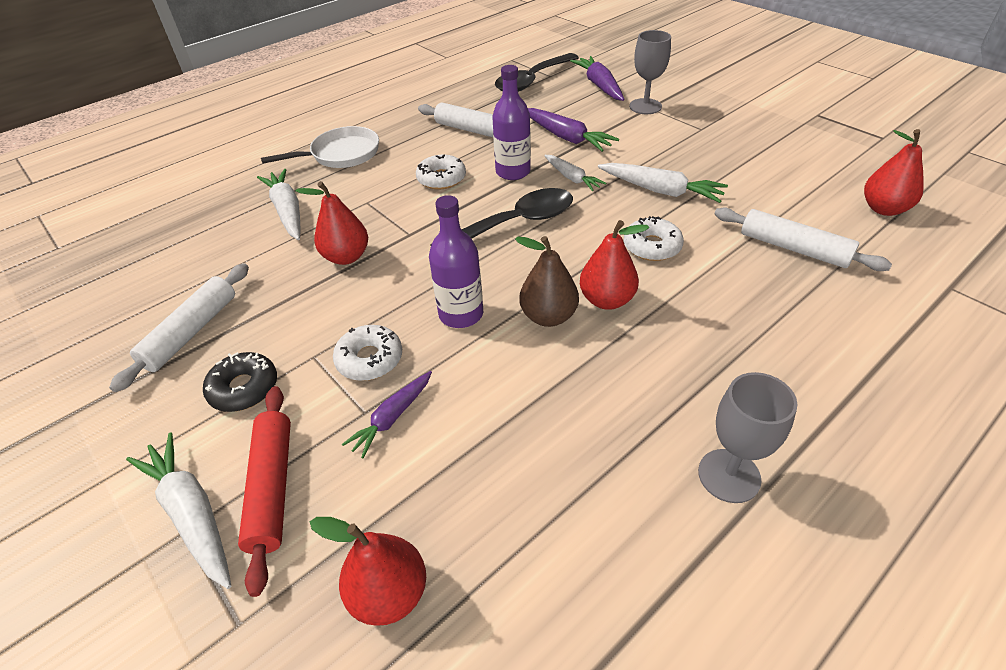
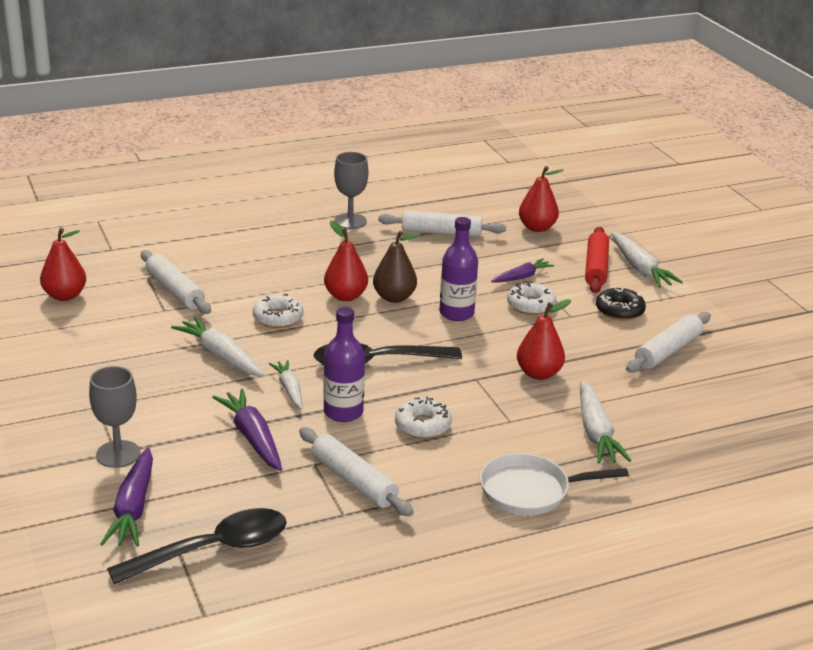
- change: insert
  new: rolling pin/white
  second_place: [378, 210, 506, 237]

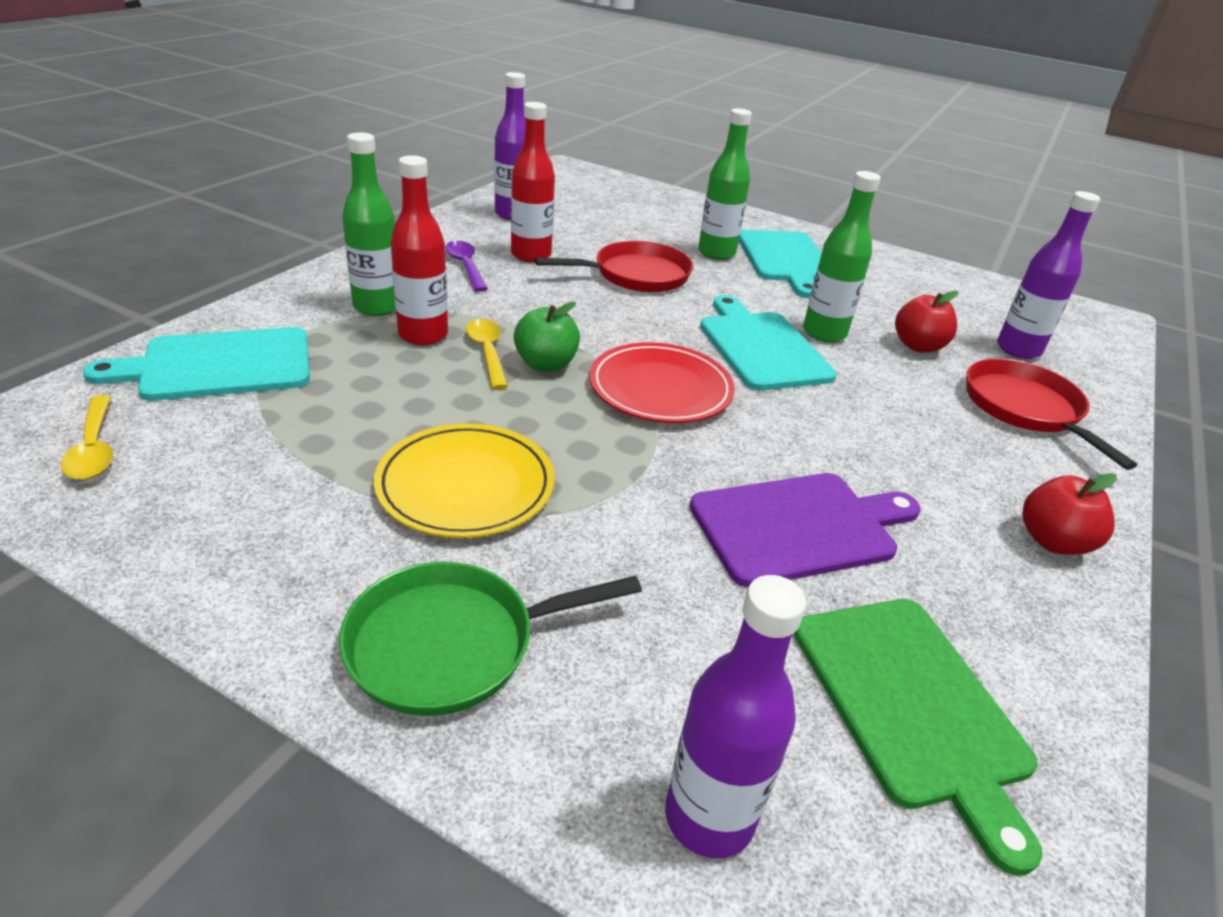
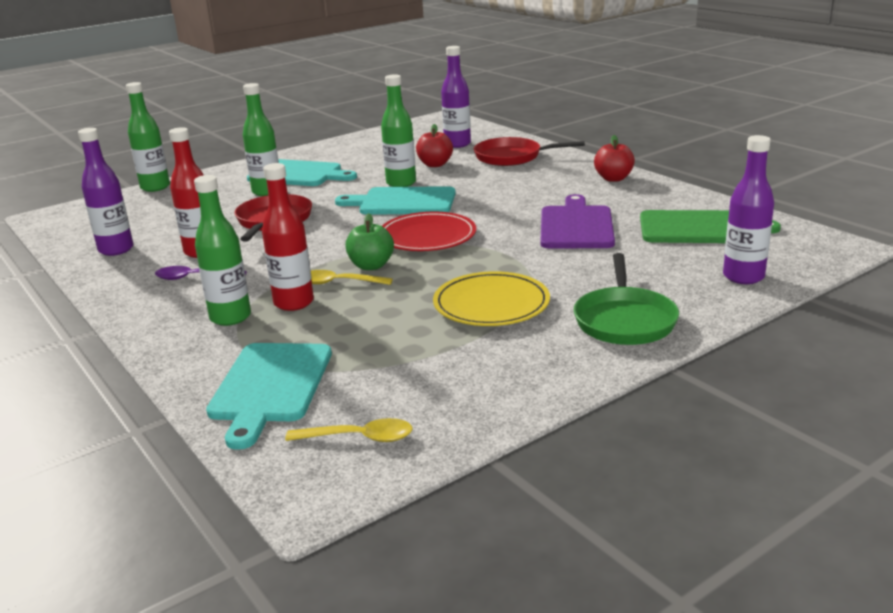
- change: insert
  new: bottle/green
  second_place: [126, 82, 170, 192]

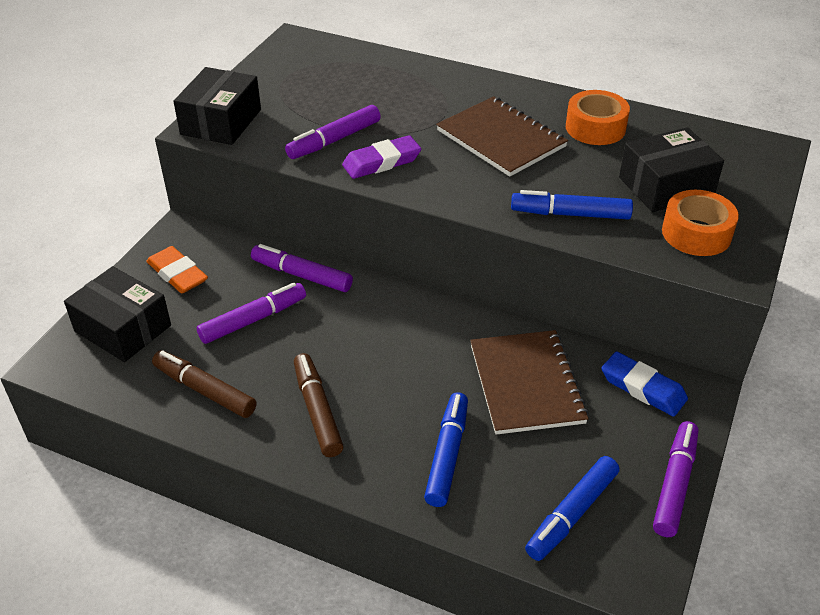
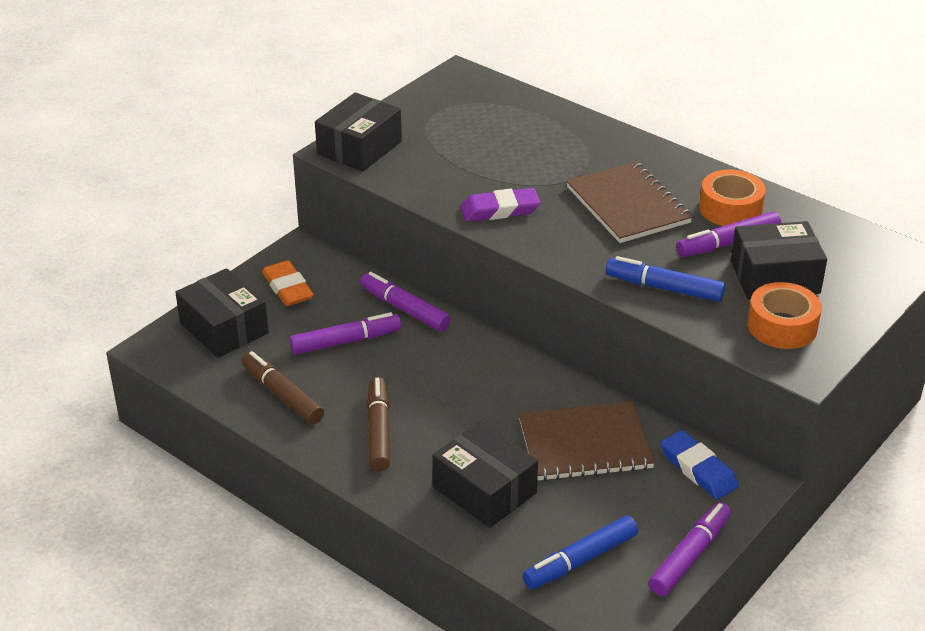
- change: replace
  old: marker/blue
  new: box/black
  first_place: [424, 392, 468, 507]
  second_place: [433, 421, 538, 528]
- change: rotate
  old: notebook/brown
  first_place: [470, 330, 589, 435]
  second_place: [519, 401, 655, 481]
  degrees: 75
- change: move
  old: marker/purple
  first_place: [285, 105, 381, 159]
  second_place: [676, 212, 782, 257]

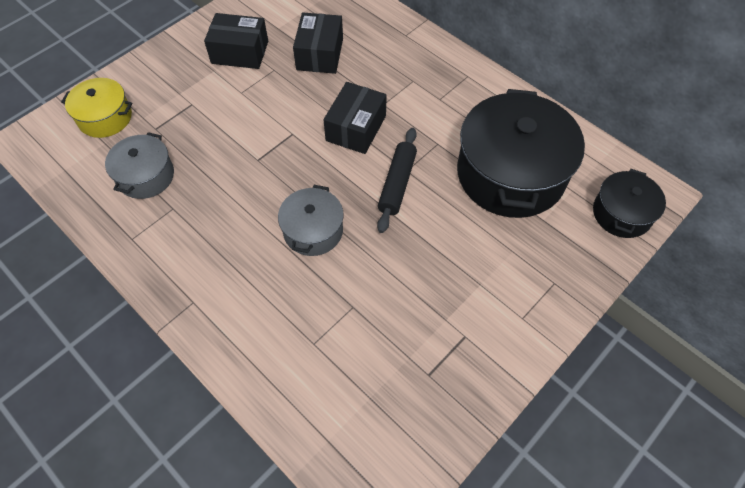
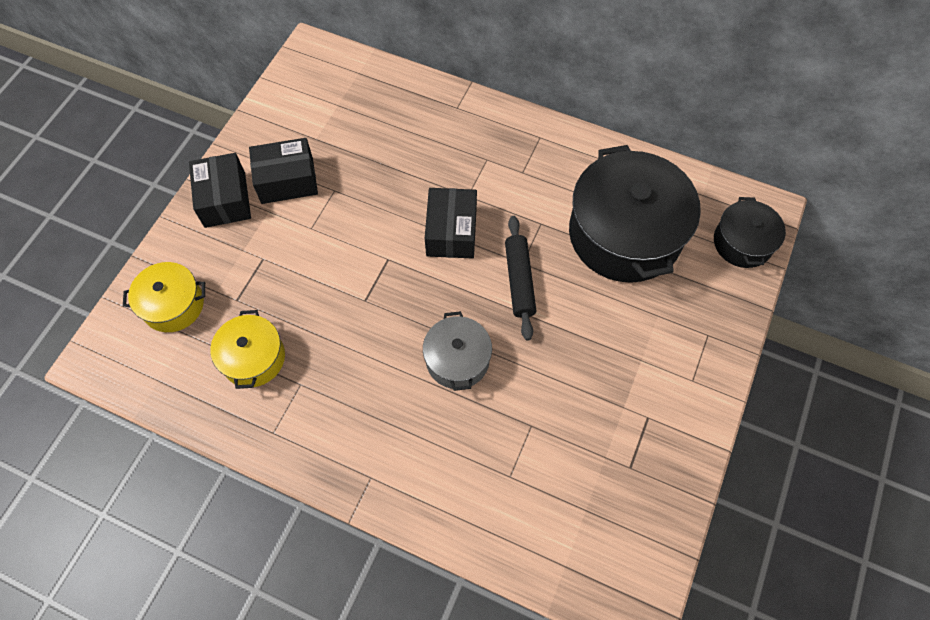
- change: move
  old: box/black
  first_place: [293, 12, 343, 74]
  second_place: [189, 153, 251, 228]
- change: recolor
  old: pot/grey
  new: pot/yellow
  first_place: [105, 132, 174, 199]
  second_place: [210, 310, 285, 389]

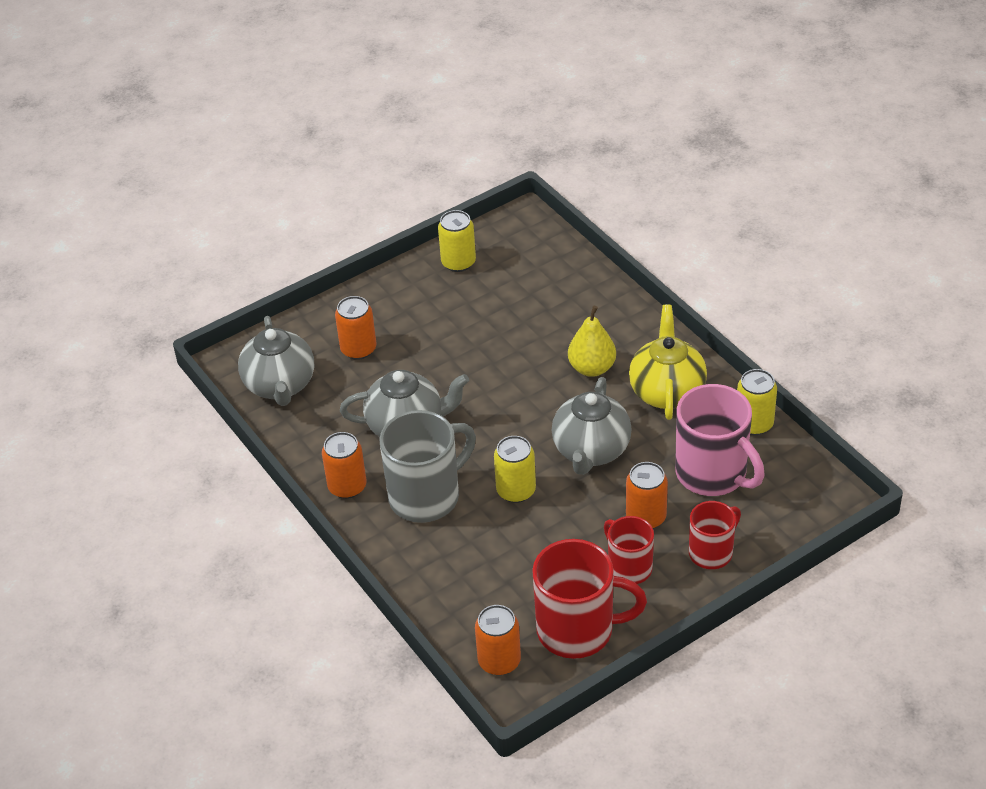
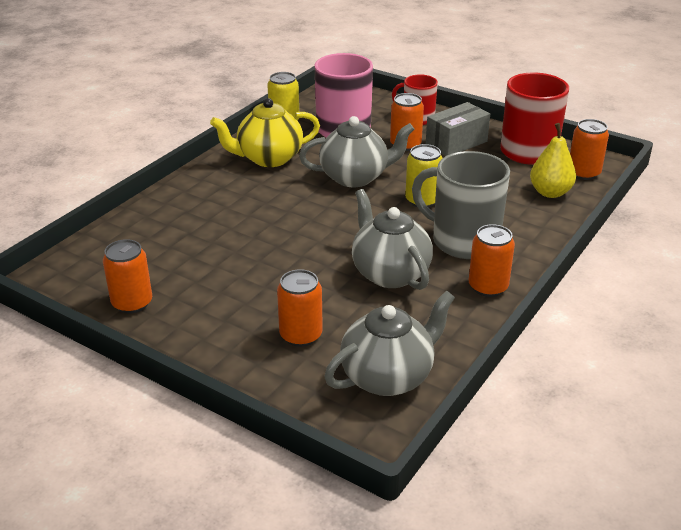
- change: recolor
  old: can/yellow
  new: can/orange
  first_place: [438, 210, 476, 272]
  second_place: [103, 239, 152, 314]
- change: replace
  old: mug/red
  new: box/grey
  first_place: [604, 516, 654, 584]
  second_place: [426, 102, 490, 156]
- change: move
  old: pear/yellow
  first_place: [568, 305, 616, 377]
  second_place: [530, 123, 576, 198]

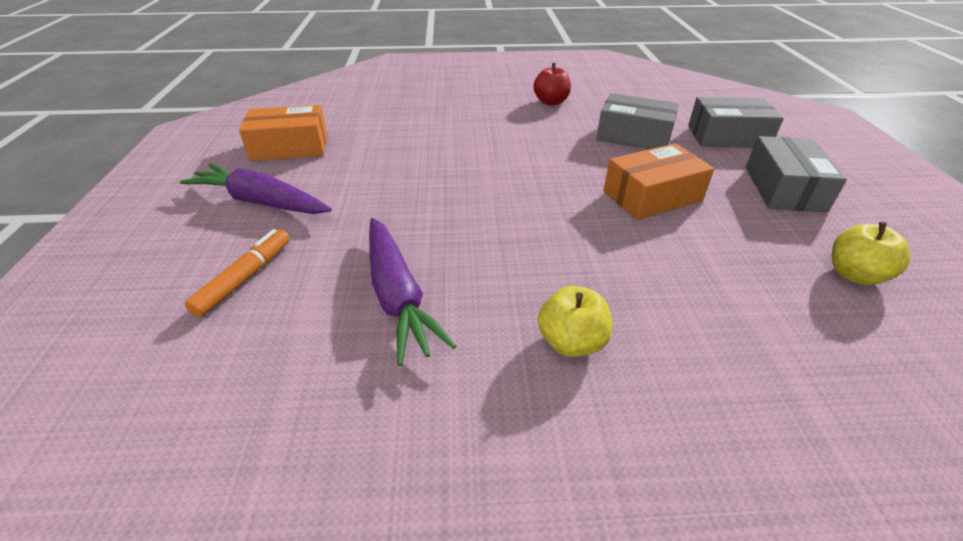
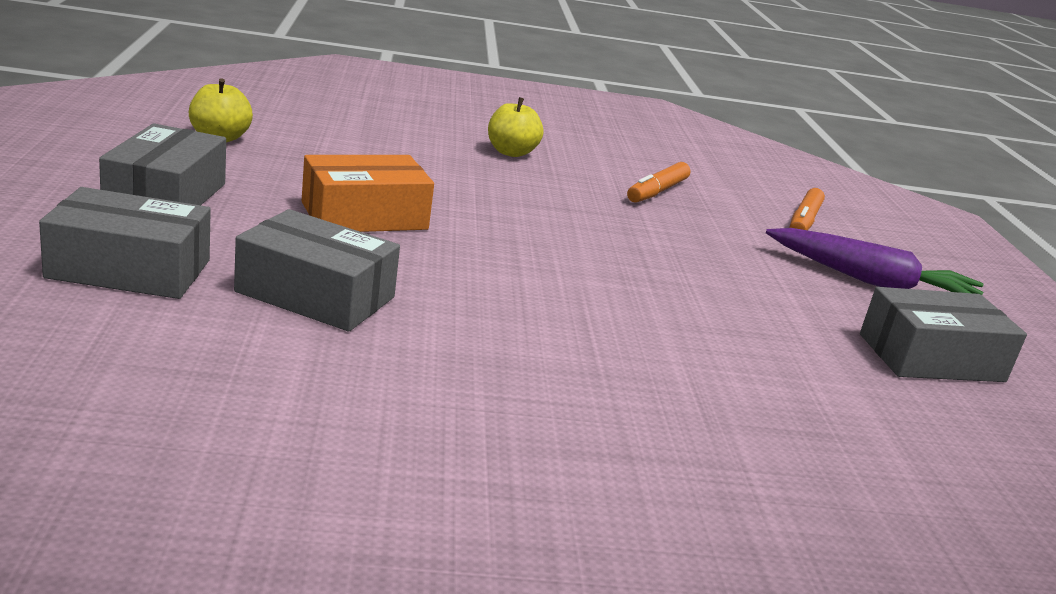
- change: replace
  old: carrot/purple
  new: marker/orange
  first_place: [369, 218, 456, 366]
  second_place: [627, 162, 690, 203]
- change: recolor
  old: box/orange
  new: box/grey
  first_place: [239, 105, 327, 161]
  second_place: [860, 287, 1027, 382]
- change: delete
  old: apple/red
  first_place: [533, 63, 571, 105]

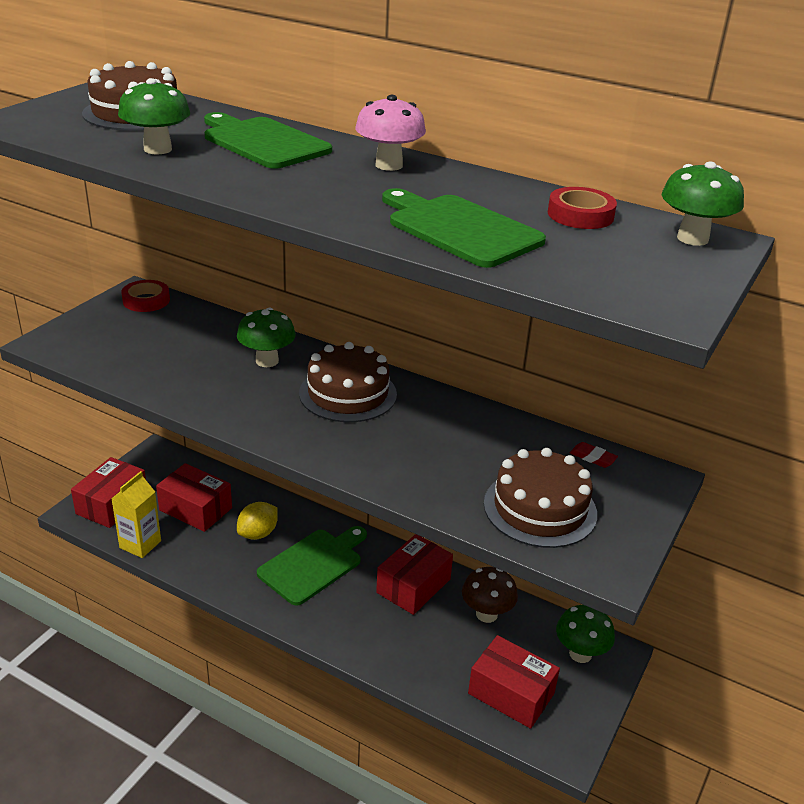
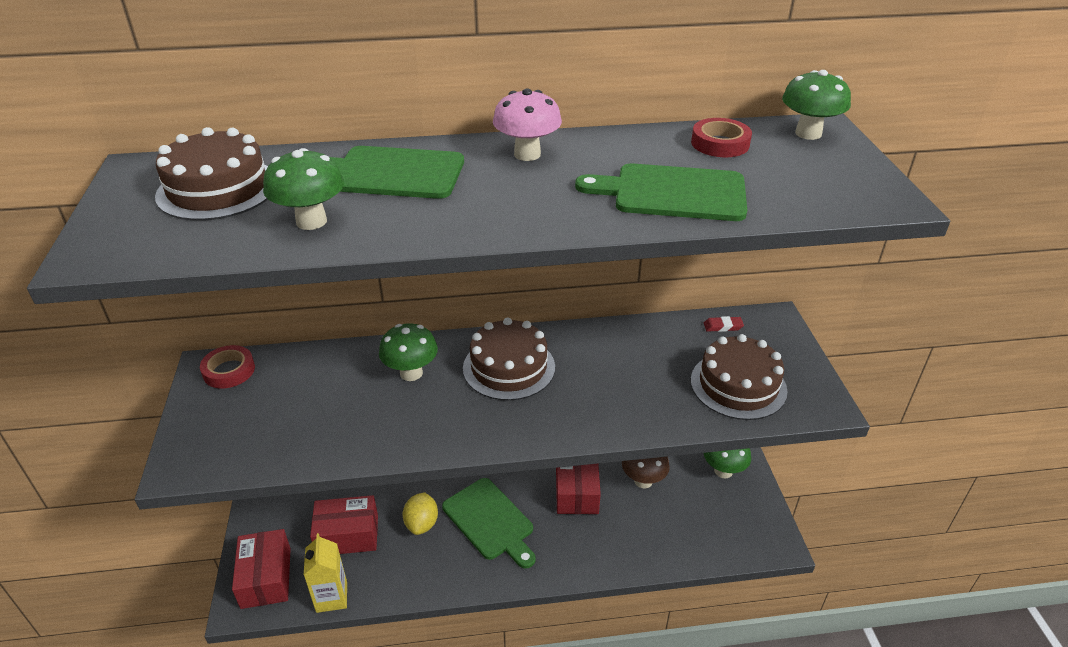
- change: rotate
  old: cutting board/green
  first_place: [257, 526, 367, 606]
  second_place: [442, 478, 536, 568]
  degrees: 135
- change: delete
  old: box/red
  first_place: [468, 635, 560, 729]

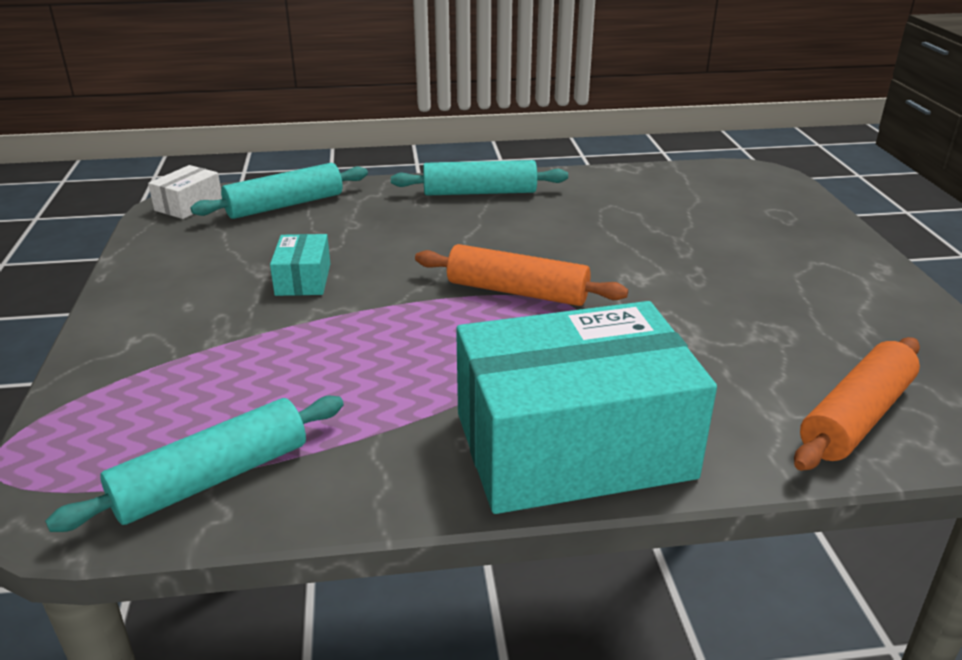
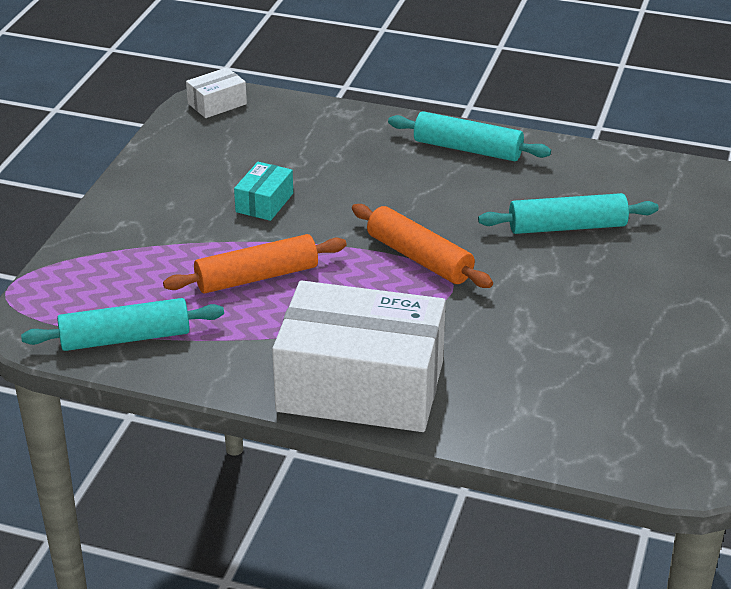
- change: move
  old: rolling pin/orange
  first_place: [794, 337, 920, 471]
  second_place: [163, 234, 347, 294]
- change: recolor
  old: box/turquoise
  new: box/white
  first_place: [456, 301, 717, 514]
  second_place: [272, 280, 446, 432]
- change: move
  old: rolling pin/turquoise
  first_place: [190, 163, 368, 219]
  second_place: [478, 193, 659, 234]

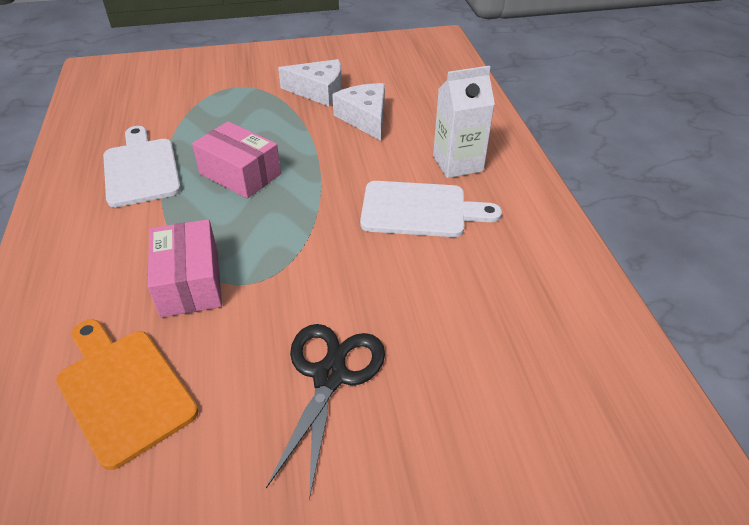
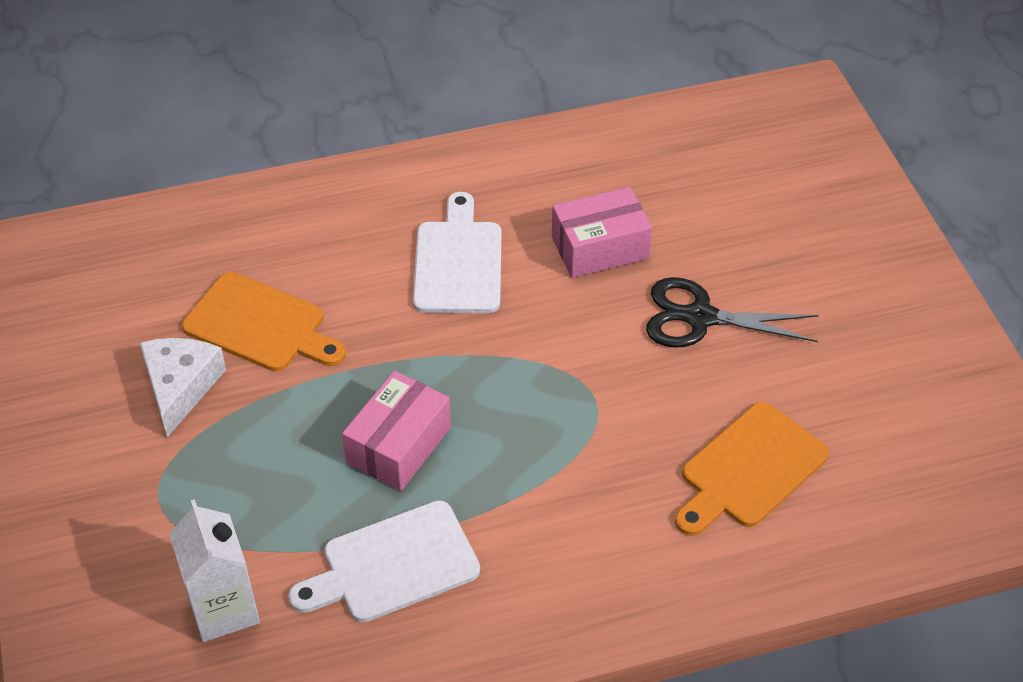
- change: move
  old: carton/white
  first_place: [433, 66, 495, 178]
  second_place: [169, 499, 260, 642]
- change: replace
  old: cheese/white
  new: cutting board/orange
  first_place: [332, 83, 385, 141]
  second_place: [182, 272, 346, 372]
- change: move
  old: box/pink
  first_place: [147, 219, 222, 318]
  second_place: [552, 187, 652, 278]

